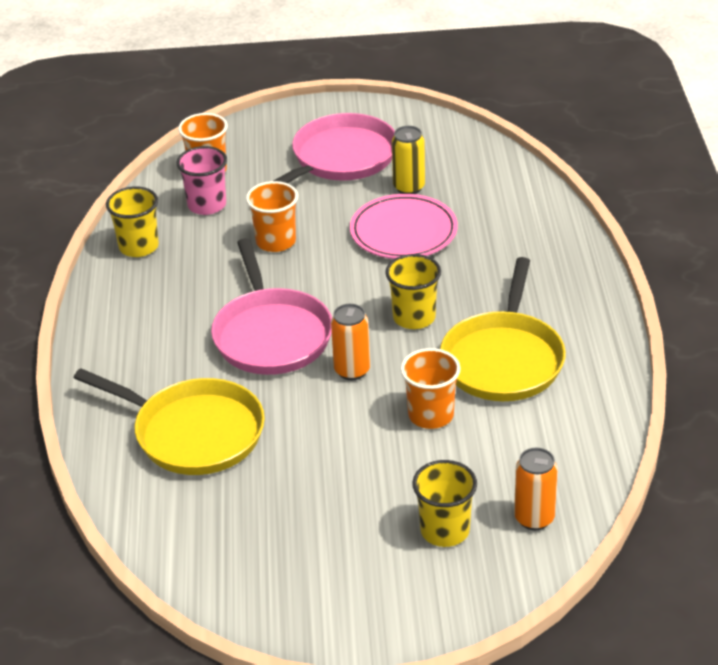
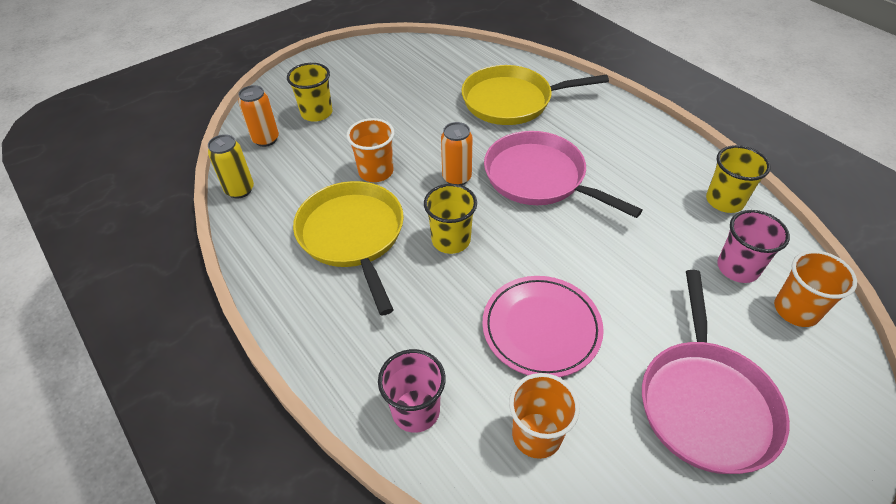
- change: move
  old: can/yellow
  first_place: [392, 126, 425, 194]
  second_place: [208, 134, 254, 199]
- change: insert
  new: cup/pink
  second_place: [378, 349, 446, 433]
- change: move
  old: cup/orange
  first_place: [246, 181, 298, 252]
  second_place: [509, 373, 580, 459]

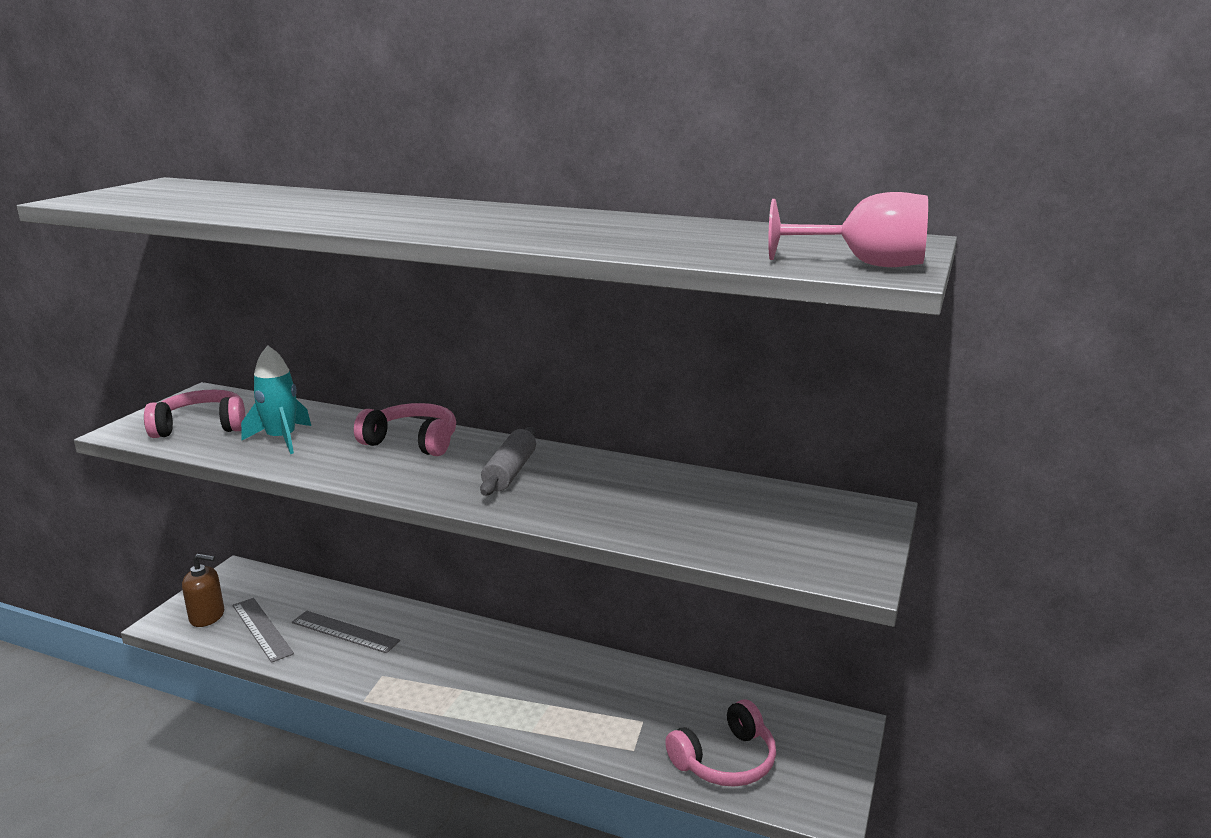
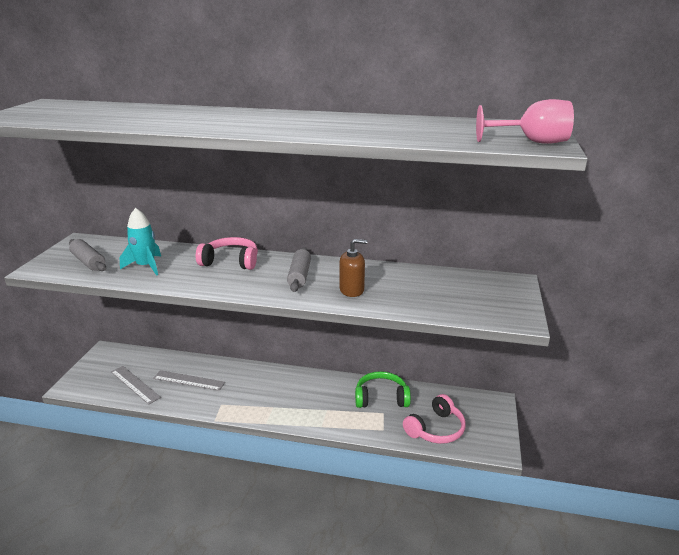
- change: replace
  old: headphones/pink
  new: rolling pin/grey
  first_place: [144, 390, 245, 438]
  second_place: [69, 239, 106, 271]
- change: move
  old: soap dispenser/brown
  first_place: [182, 554, 224, 627]
  second_place: [340, 239, 367, 297]
- change: insert
  new: headphones/green
  second_place: [355, 371, 411, 408]

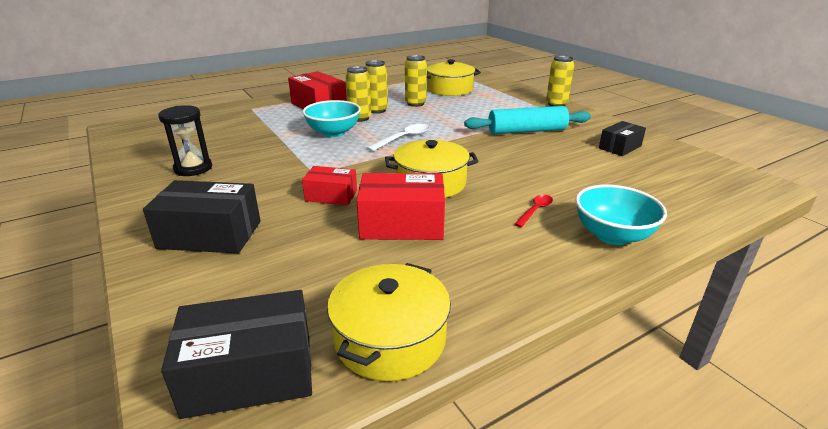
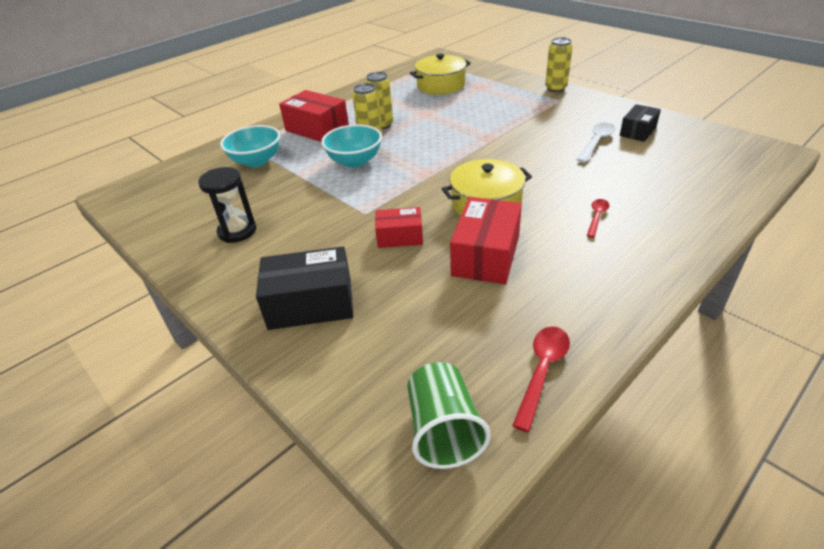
- change: move
  old: bowl/turquoise
  first_place: [575, 185, 667, 245]
  second_place: [220, 125, 280, 167]
- change: replace
  old: box/black
  new: cup/green
  first_place: [161, 290, 312, 419]
  second_place: [407, 362, 491, 469]
- change: rotate
  old: box/red
  first_place: [357, 173, 445, 240]
  second_place: [450, 197, 522, 284]
  degrees: -60
- change: replace
  old: pot/yellow
  new: spoon/red
  first_place: [327, 263, 451, 381]
  second_place: [512, 326, 570, 432]
- change: move
  old: spoon/white
  first_place: [367, 124, 430, 152]
  second_place: [576, 122, 616, 163]
- change: delete
  old: can/yellow
  first_place: [405, 55, 427, 107]
- change: delete
  old: rolling pin/turquoise
  first_place: [464, 106, 591, 134]

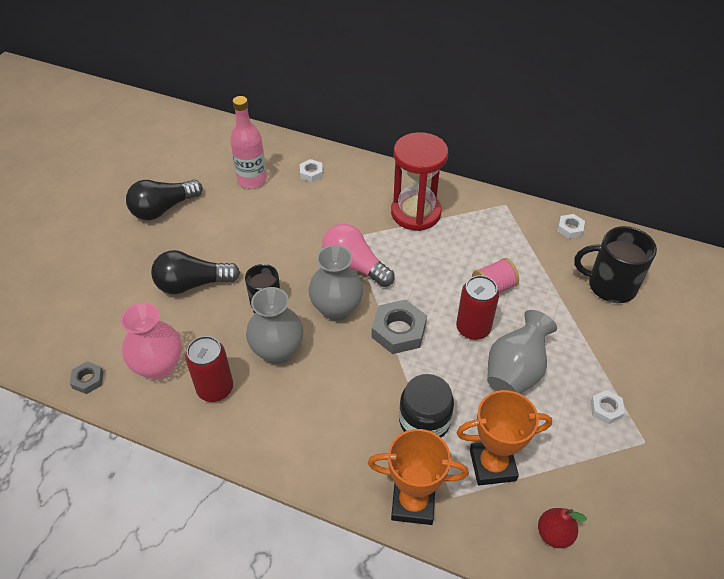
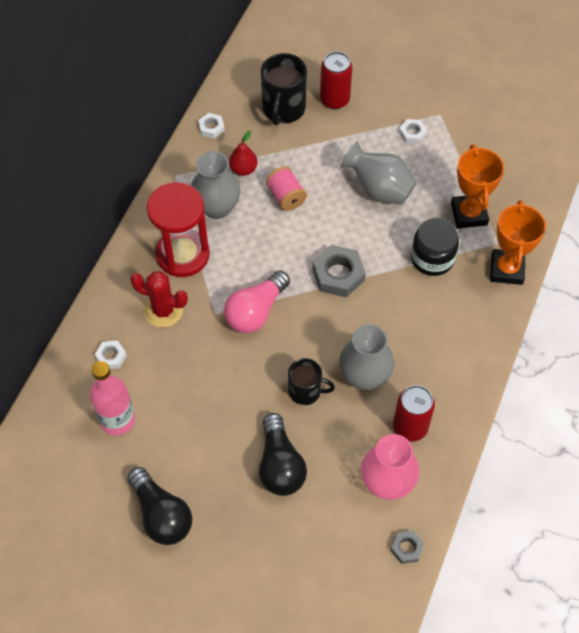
- change: insert
  new: cactus/red
  second_place: [130, 271, 188, 328]
- change: move
  old: vase/grey
  first_place: [308, 245, 363, 321]
  second_place: [191, 151, 241, 219]
- change: move
  old: pear/red
  first_place: [538, 508, 587, 548]
  second_place: [229, 131, 258, 176]
- change: move
  old: can/red
  first_place: [456, 275, 499, 340]
  second_place: [320, 52, 352, 109]

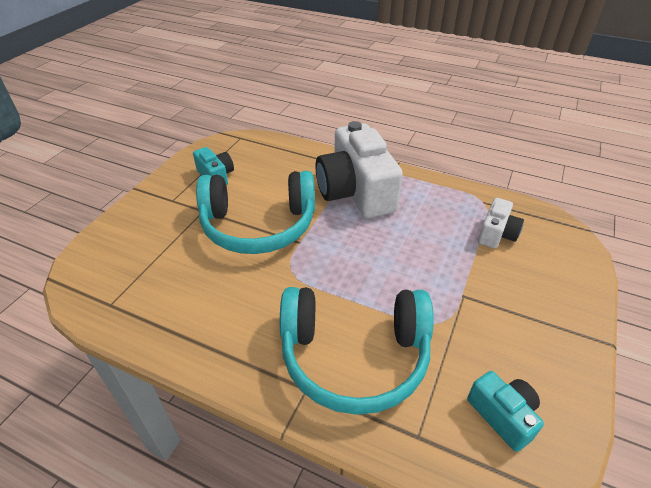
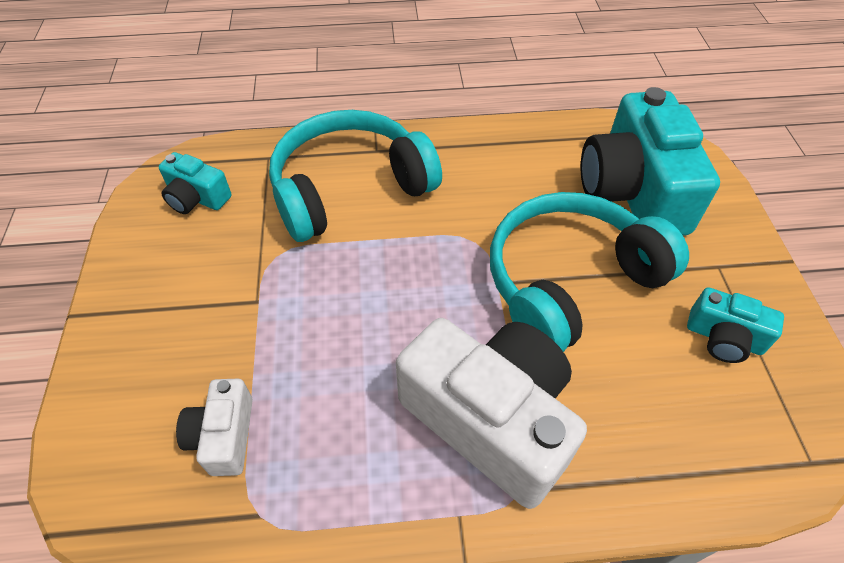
- change: insert
  new: camera/turquoise
  second_place: [581, 87, 720, 236]

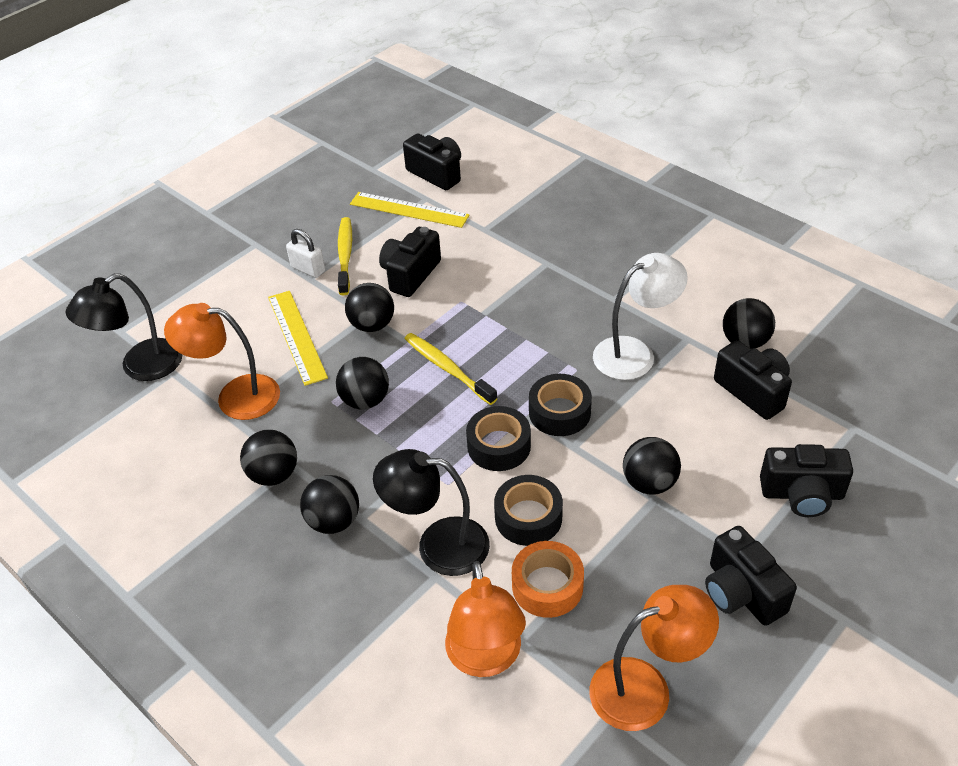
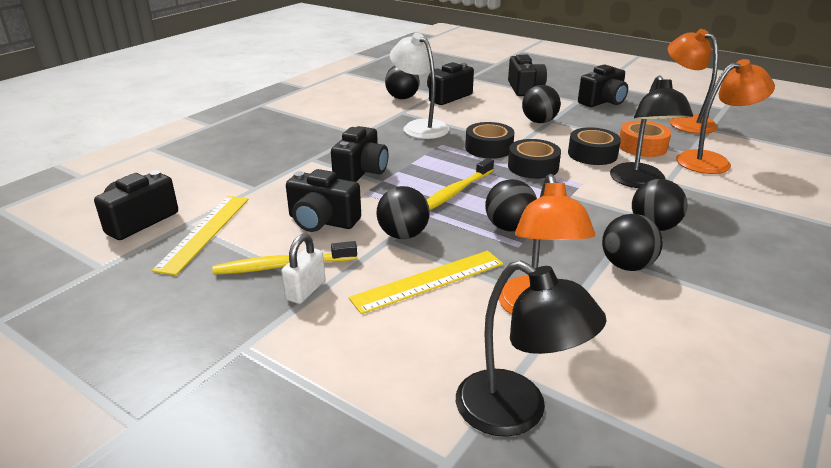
- change: insert
  new: camera/black
  second_place: [331, 126, 388, 182]

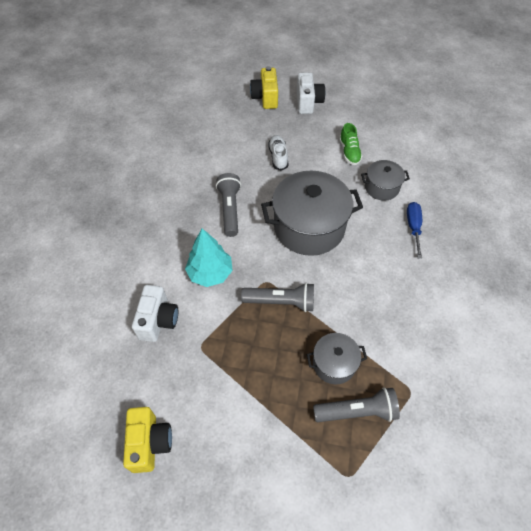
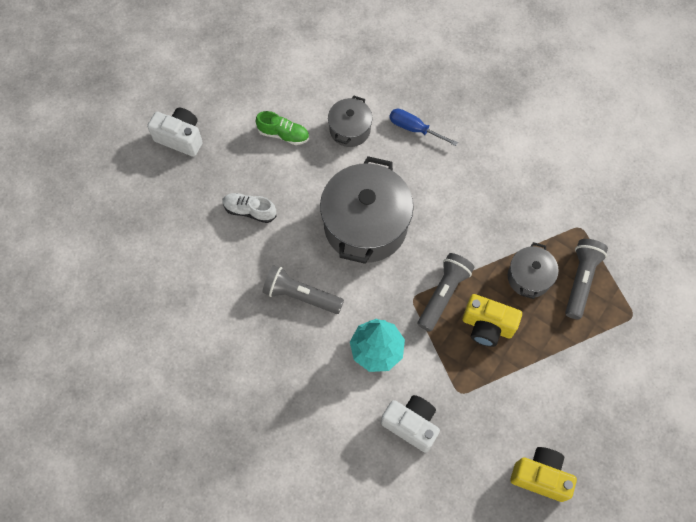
- change: move
  old: camera/yellow
  first_place: [250, 66, 278, 109]
  second_place: [462, 294, 522, 347]

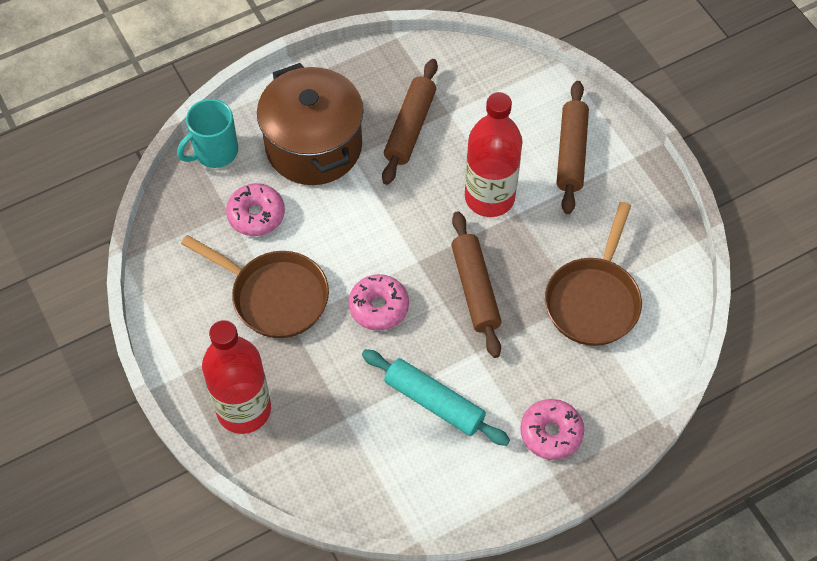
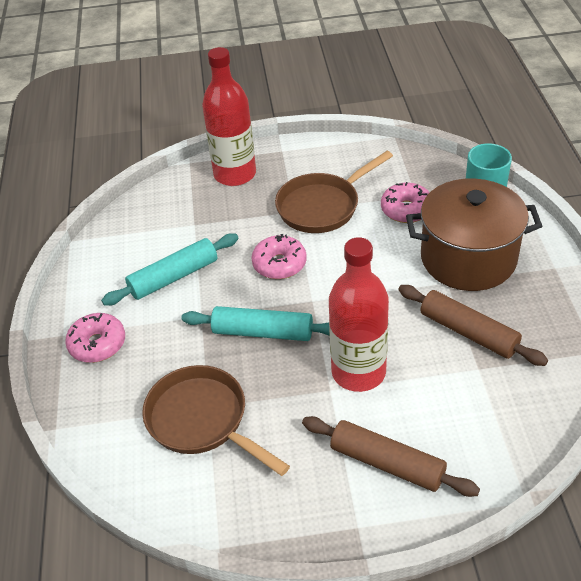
- change: recolor
  old: rolling pin/brown
  new: rolling pin/turquoise
  first_place: [451, 211, 501, 358]
  second_place: [181, 306, 330, 341]

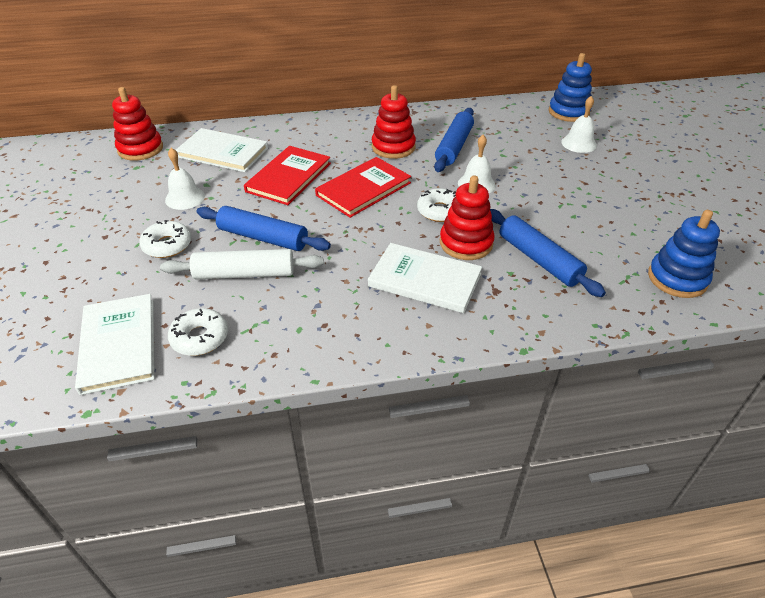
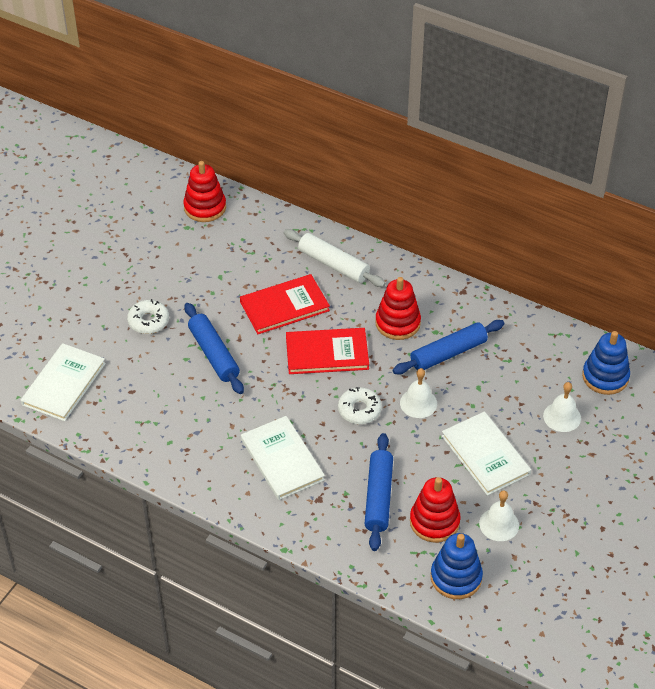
- change: move
  old: rolling pin/white
  first_place: [160, 249, 324, 279]
  second_place: [284, 229, 386, 287]
- change: move
  old: stacking toy/red
  first_place: [440, 176, 494, 260]
  second_place: [410, 477, 461, 543]
- change: move
  old: book/white
  first_place: [176, 128, 268, 172]
  second_place: [442, 411, 531, 496]
- change: move
  old: bell/white
  first_place: [165, 148, 205, 210]
  second_place: [479, 490, 519, 541]
- change: delete
  old: donut/white
  first_place: [168, 308, 228, 356]

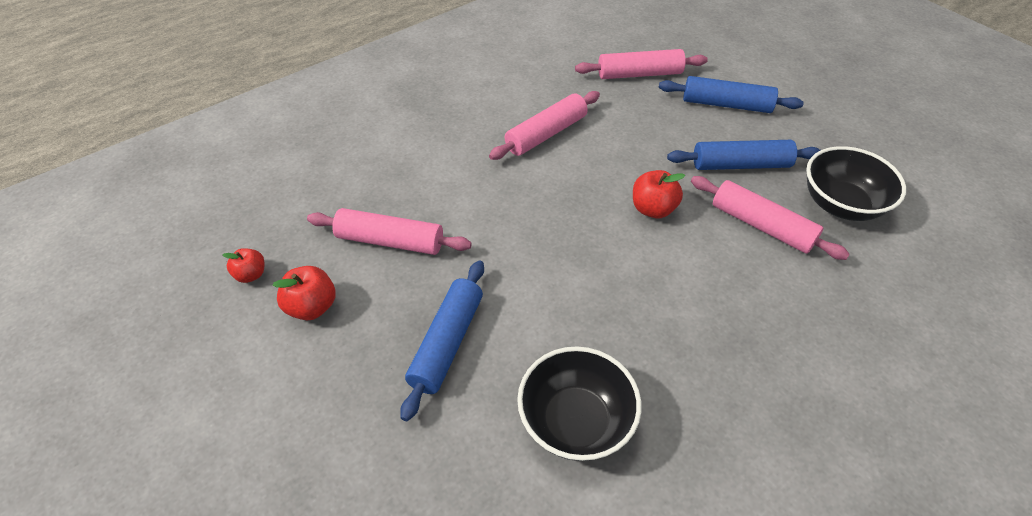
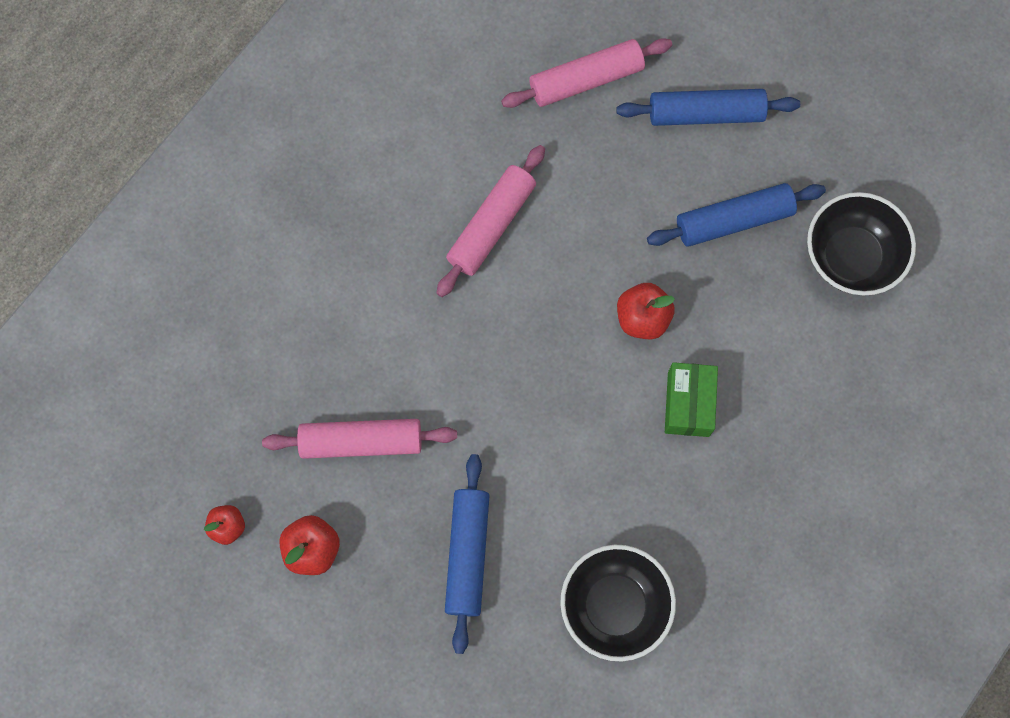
- change: insert
  new: box/green
  second_place: [665, 362, 718, 437]
- change: delete
  old: rolling pin/pink
  first_place: [691, 176, 850, 260]

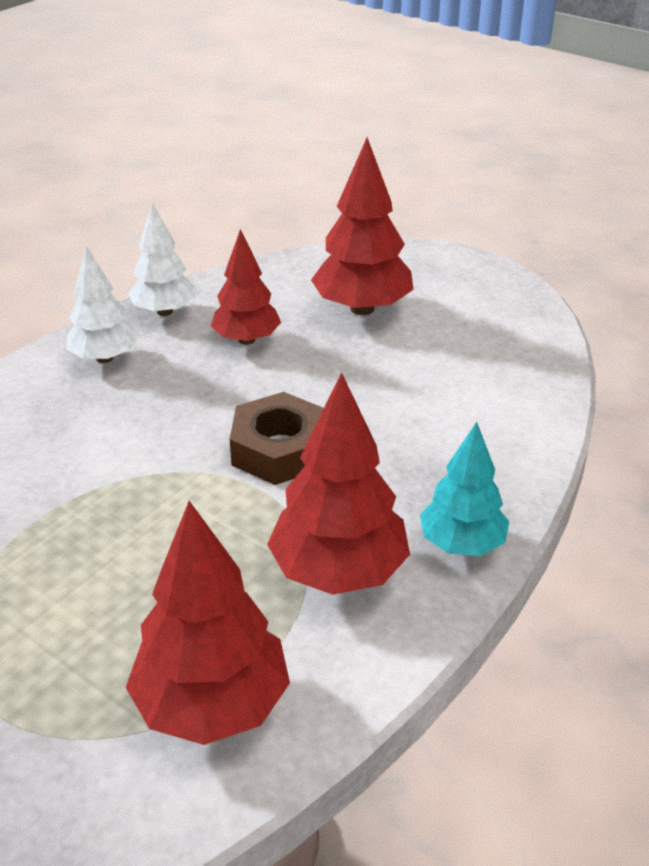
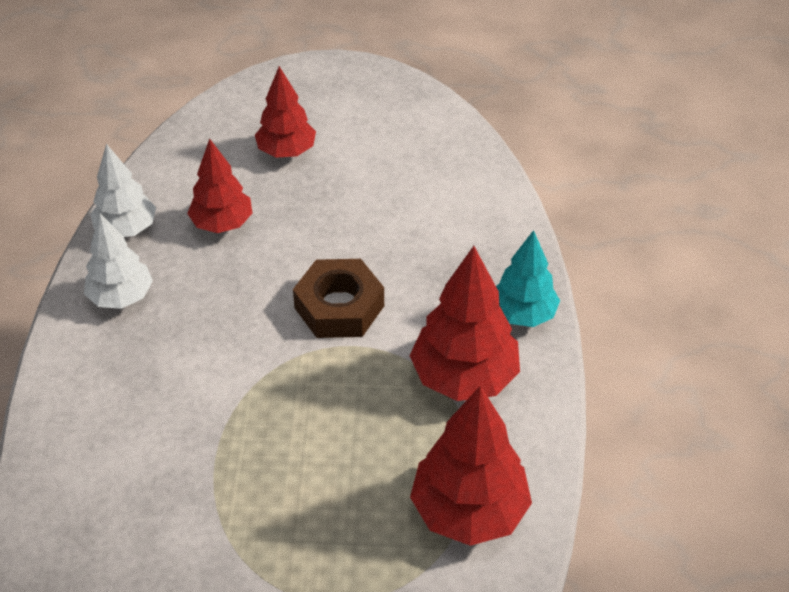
- change: resize
  old: tree/red
  first_place: [311, 138, 414, 315]
  second_place: [255, 66, 316, 158]
  factor: 0.66

